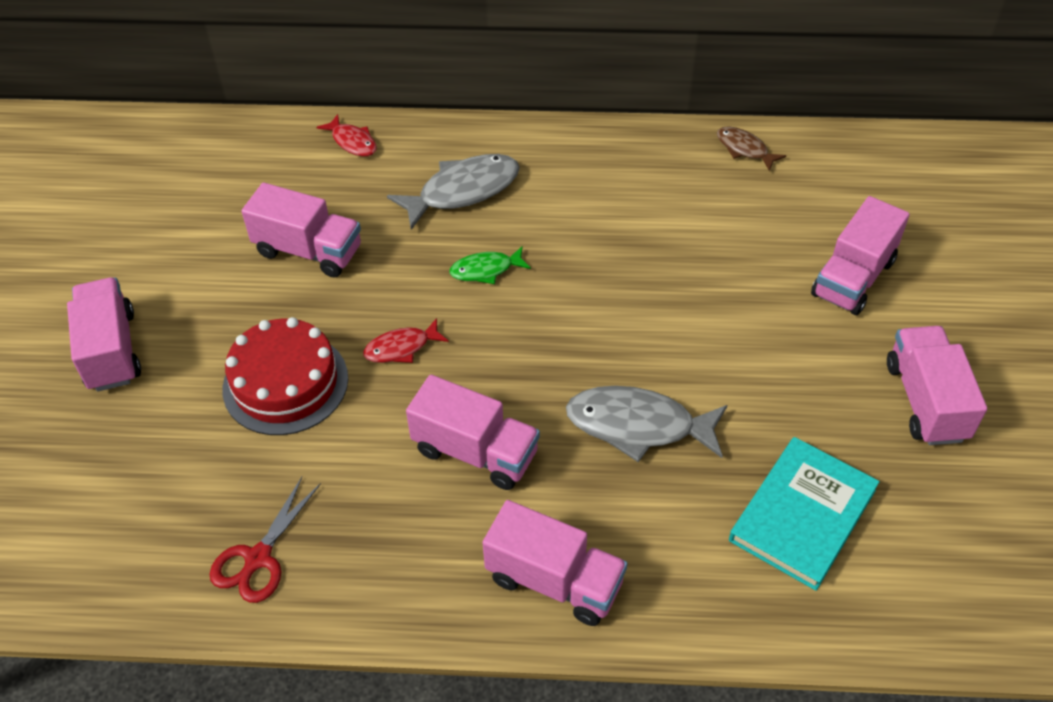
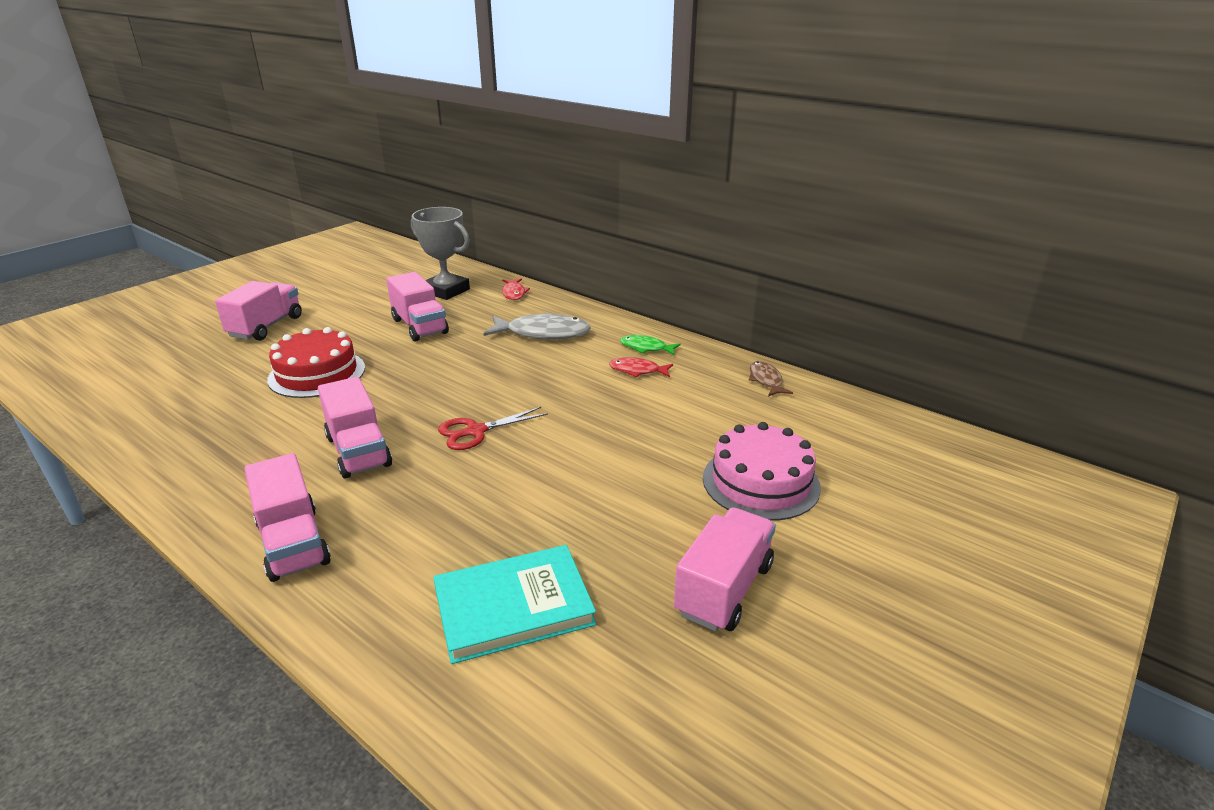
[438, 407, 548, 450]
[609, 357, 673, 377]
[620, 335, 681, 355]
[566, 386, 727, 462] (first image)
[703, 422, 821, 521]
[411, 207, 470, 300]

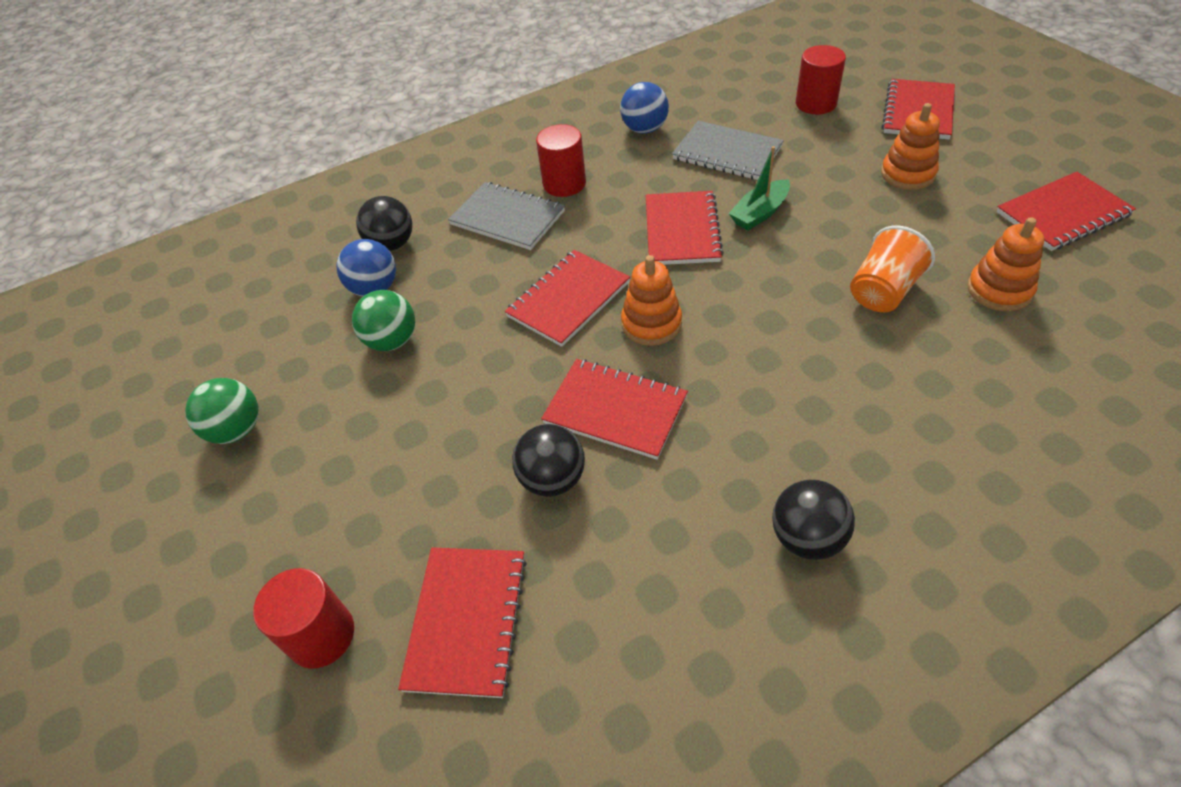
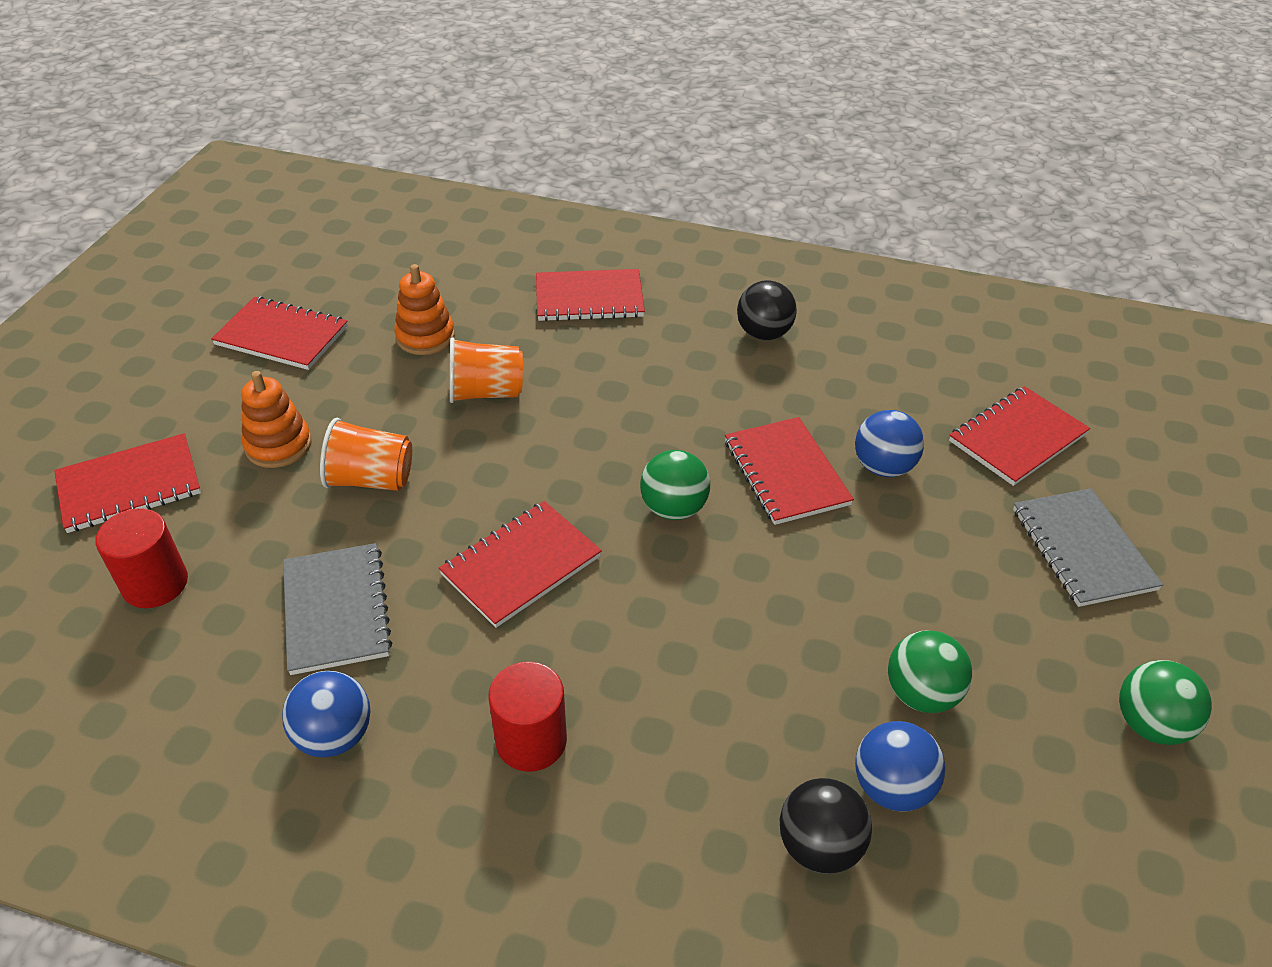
[253, 568, 354, 669] (first image)
[1013, 488, 1164, 607]
[536, 269, 645, 321]
[855, 410, 924, 477]
[640, 450, 710, 520]
[729, 146, 790, 230] (first image)
[320, 418, 412, 491]

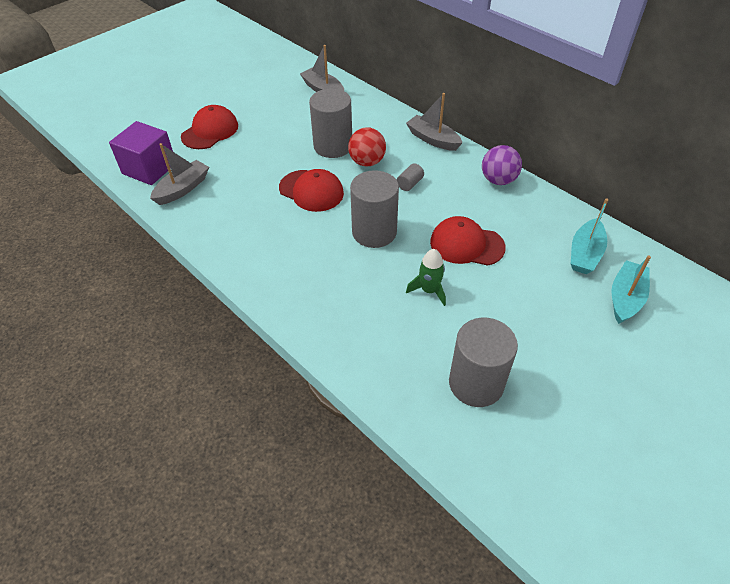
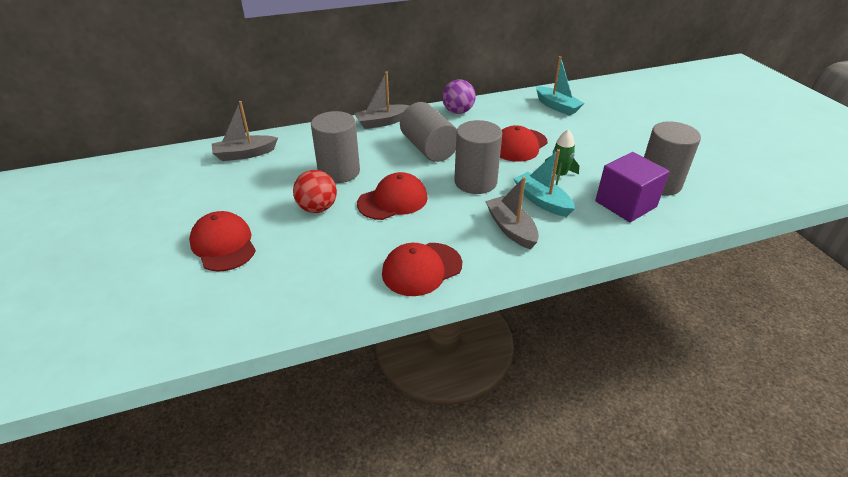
[595, 152, 669, 222]
[485, 177, 539, 249]
[293, 170, 337, 213]
[400, 102, 457, 162]
[514, 149, 575, 217]
[382, 243, 462, 296]

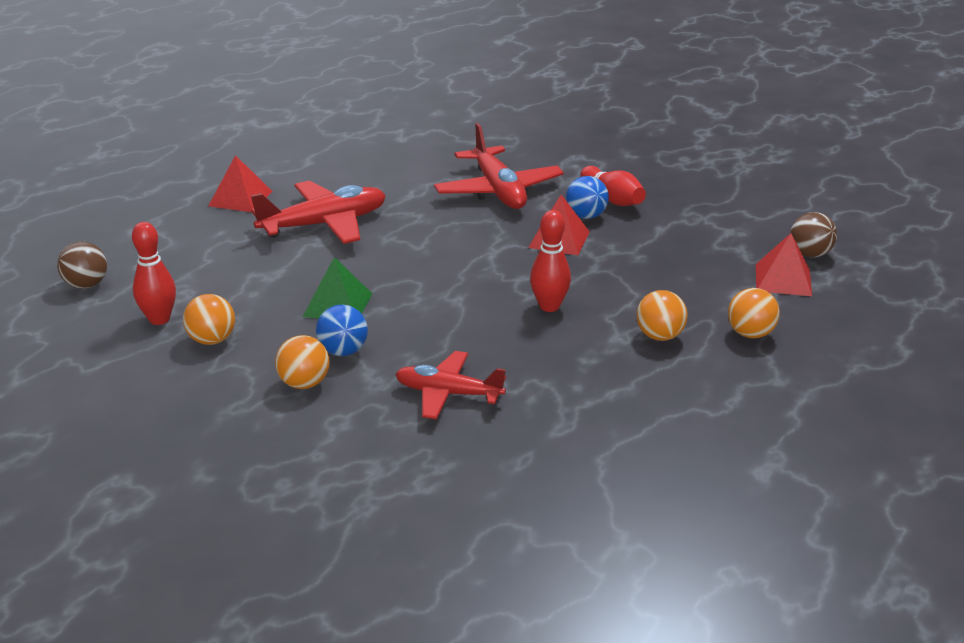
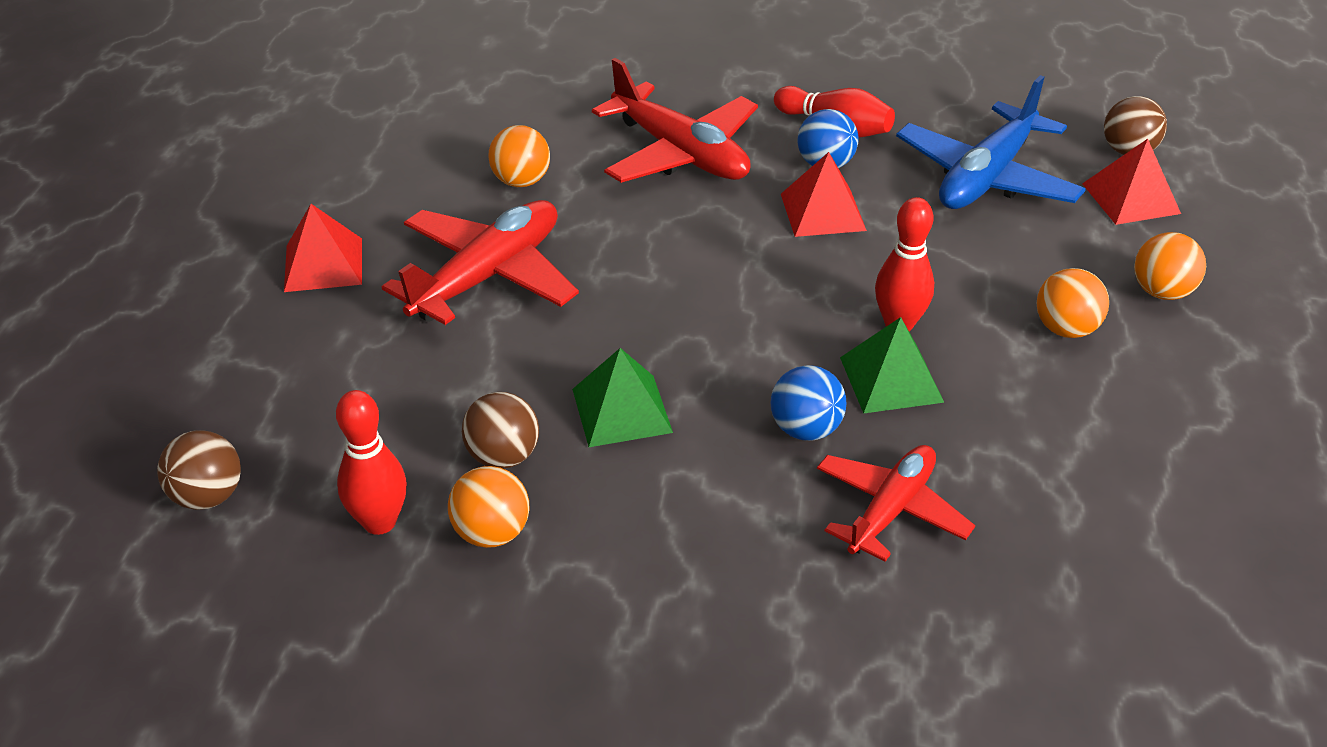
[488, 125, 550, 187]
[771, 365, 846, 441]
[817, 445, 975, 562]
[462, 392, 539, 469]
[840, 317, 944, 414]
[896, 75, 1086, 209]

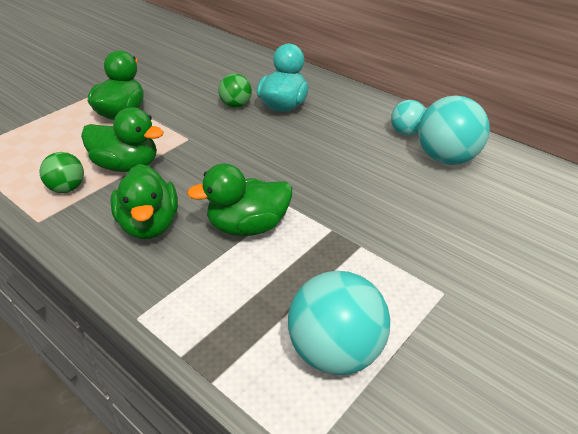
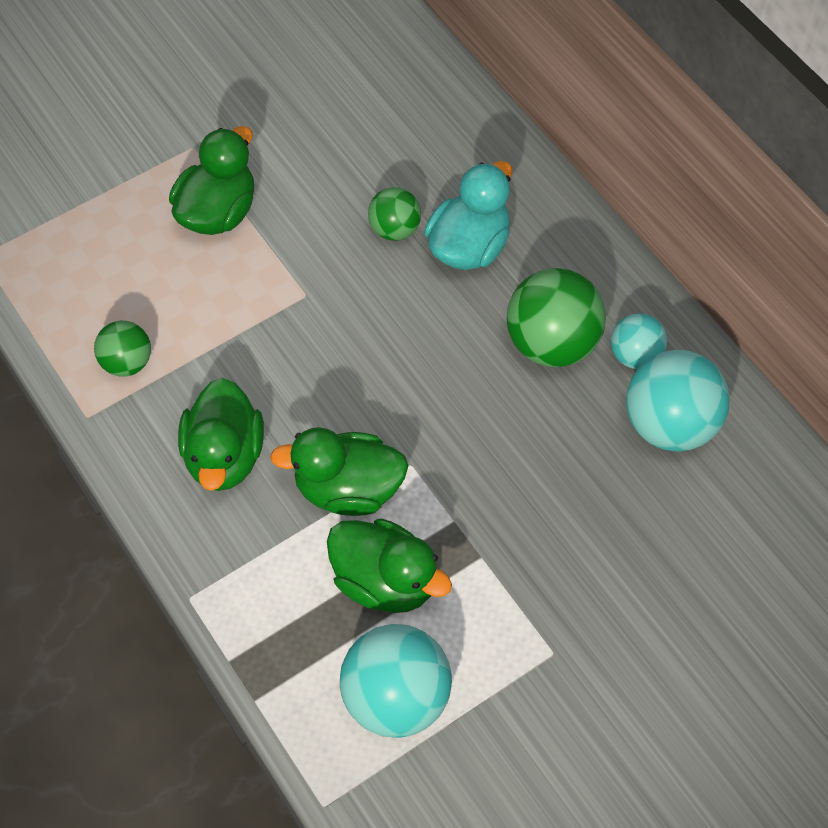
[327, 519, 452, 613]
[507, 268, 606, 367]

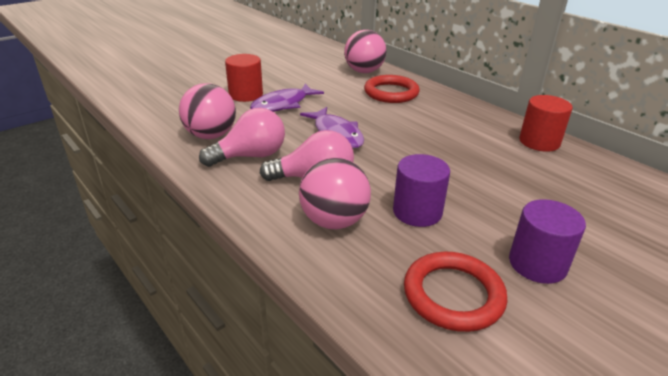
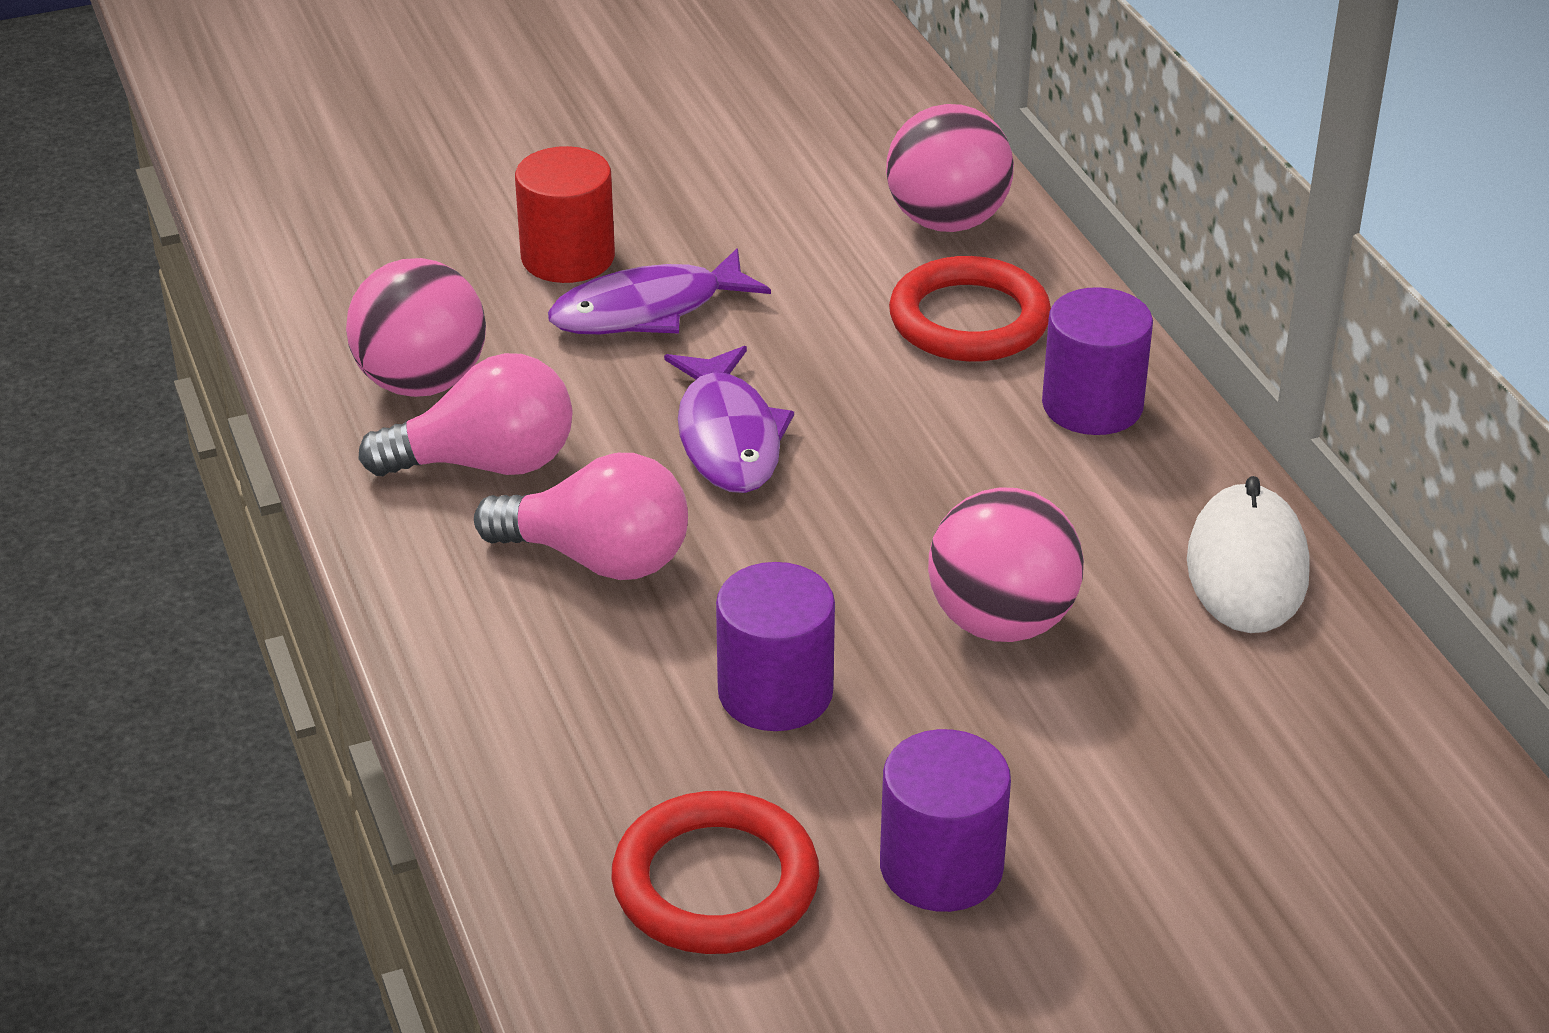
[928, 487, 1084, 642]
[1187, 476, 1310, 633]
[1042, 287, 1153, 435]

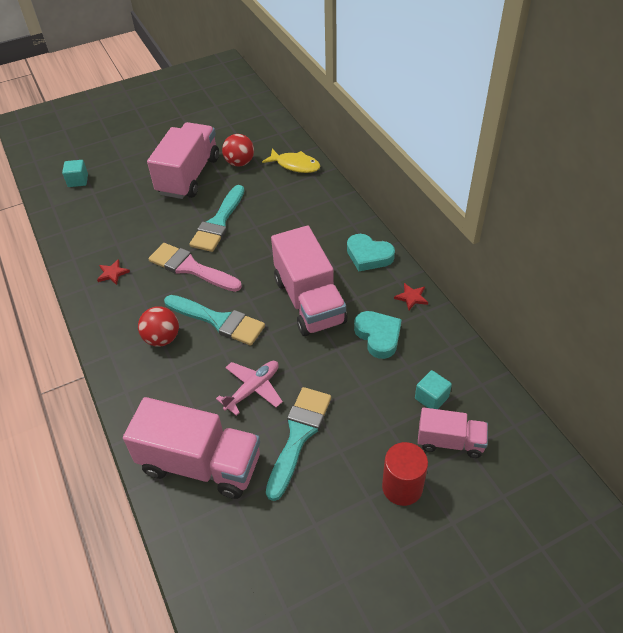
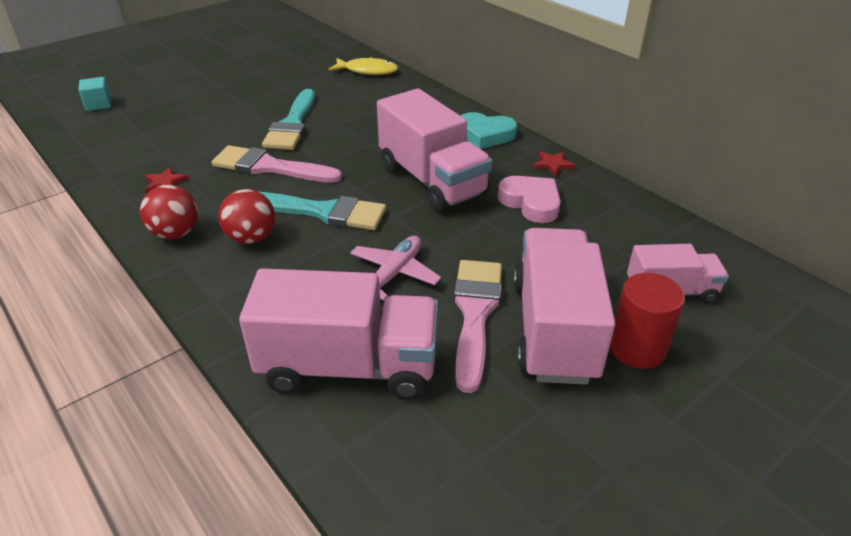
[513, 228, 615, 385]
[140, 185, 198, 239]
[454, 260, 502, 393]
[498, 176, 561, 223]
[415, 370, 452, 409] (first image)

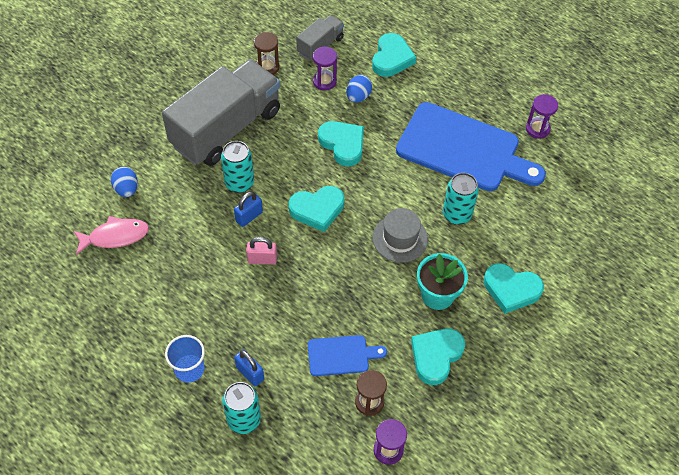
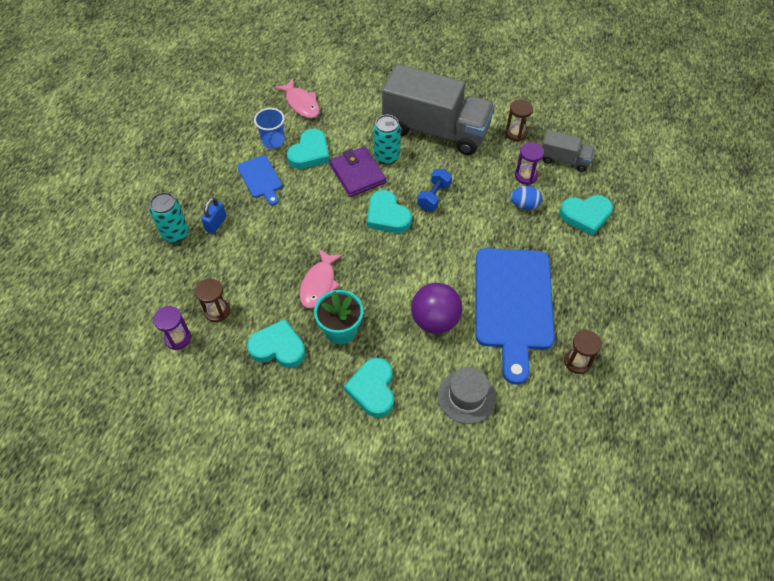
[111, 167, 138, 197] (first image)
[254, 108, 285, 149]
[330, 146, 386, 197]
[246, 237, 277, 265] (first image)
[237, 155, 282, 205]
[287, 129, 330, 169]
[438, 367, 496, 424]
[411, 283, 462, 334]
[564, 330, 602, 374]
[300, 248, 343, 308]
[417, 169, 452, 211]

